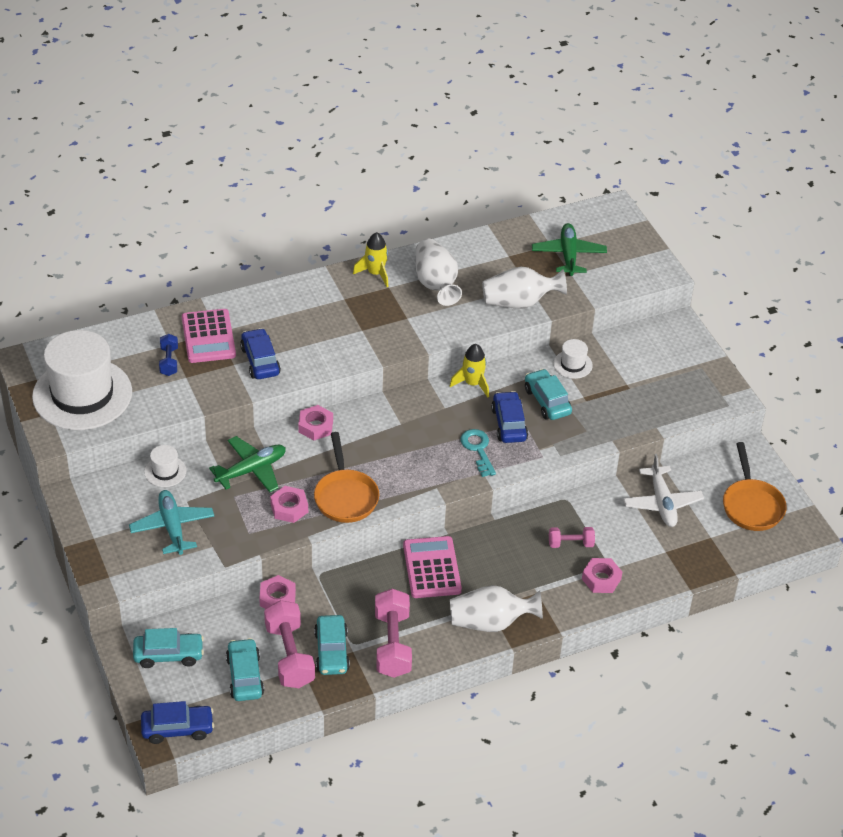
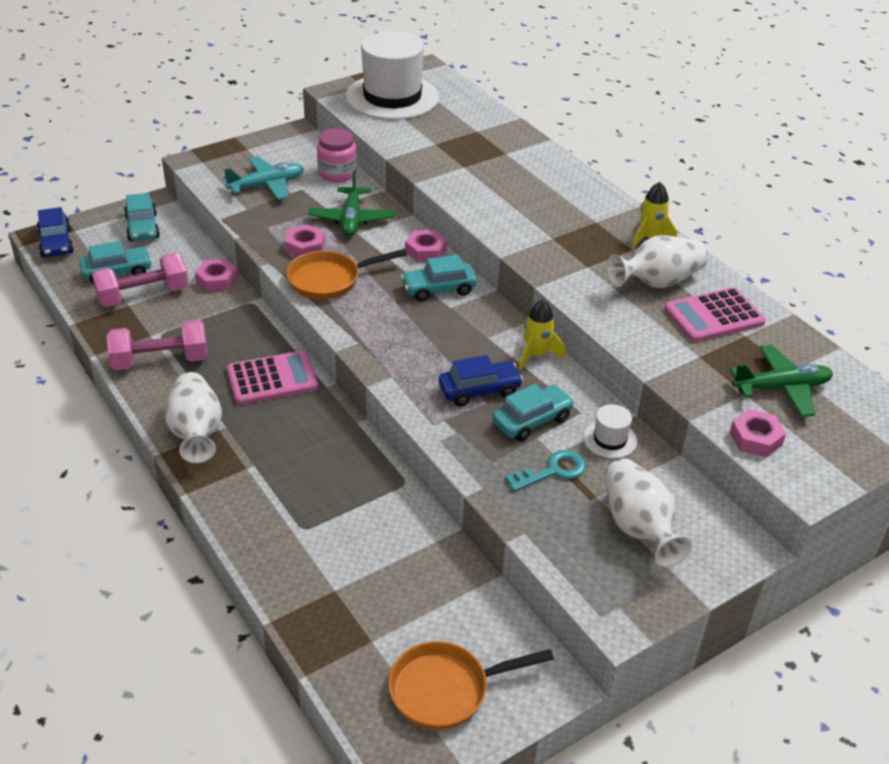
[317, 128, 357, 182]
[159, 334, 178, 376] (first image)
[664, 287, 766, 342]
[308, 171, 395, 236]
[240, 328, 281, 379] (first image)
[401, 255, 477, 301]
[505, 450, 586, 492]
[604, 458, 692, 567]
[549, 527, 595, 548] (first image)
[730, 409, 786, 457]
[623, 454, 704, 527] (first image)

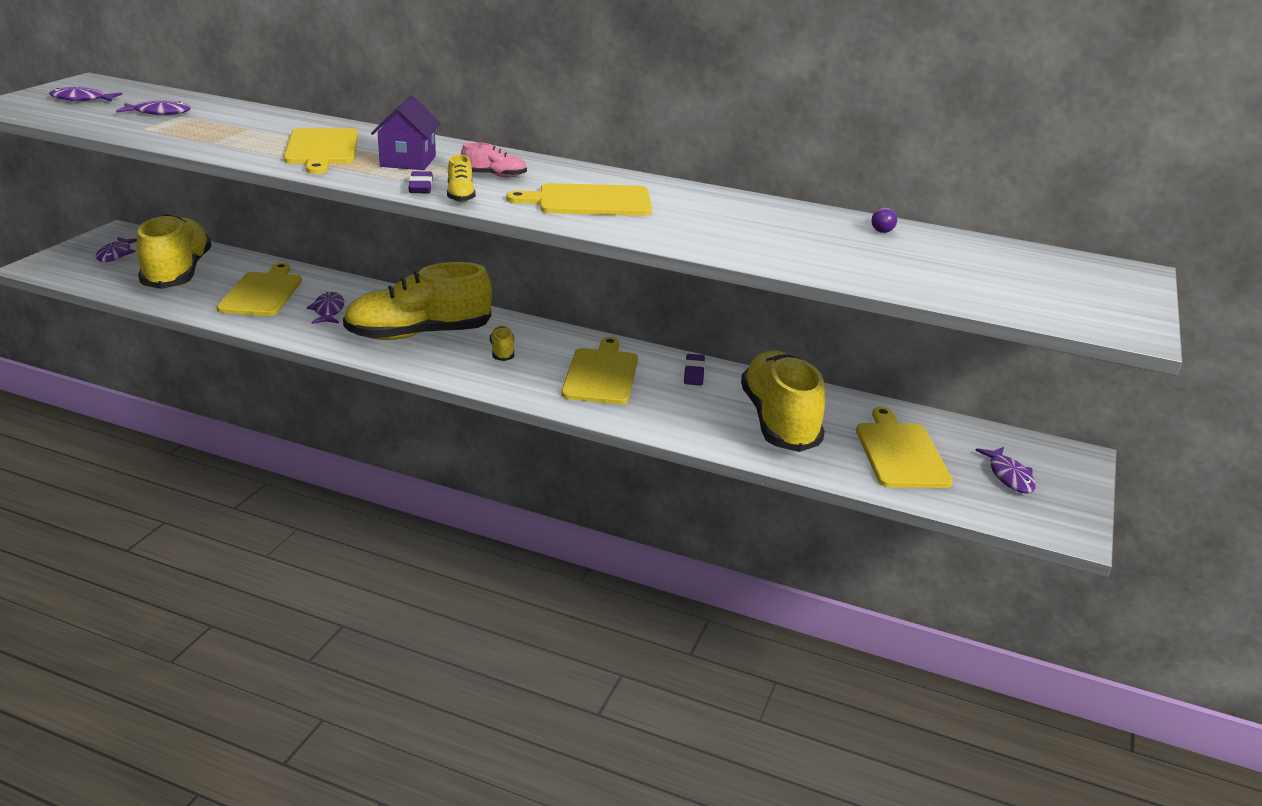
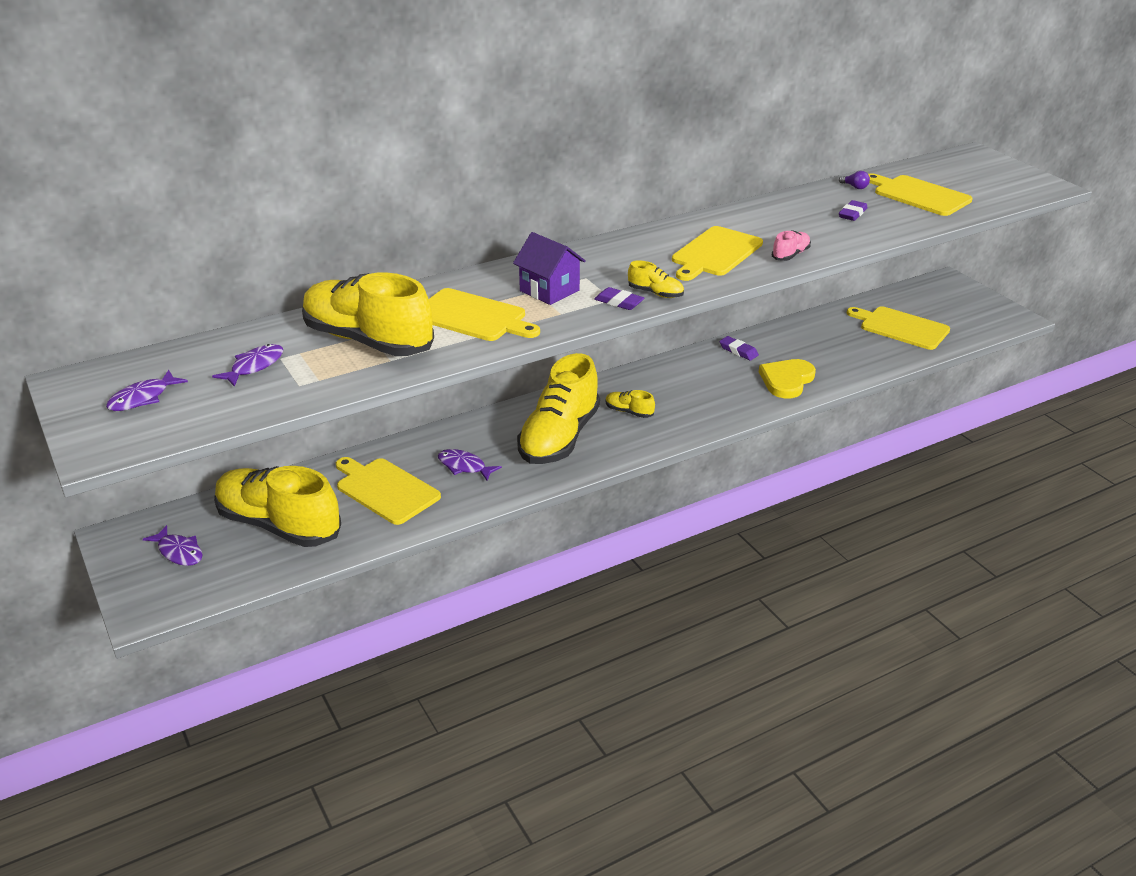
[772, 230, 811, 261]
[868, 173, 973, 216]
[302, 273, 434, 356]
[975, 447, 1036, 494] (first image)
[759, 359, 816, 398]
[839, 200, 868, 221]

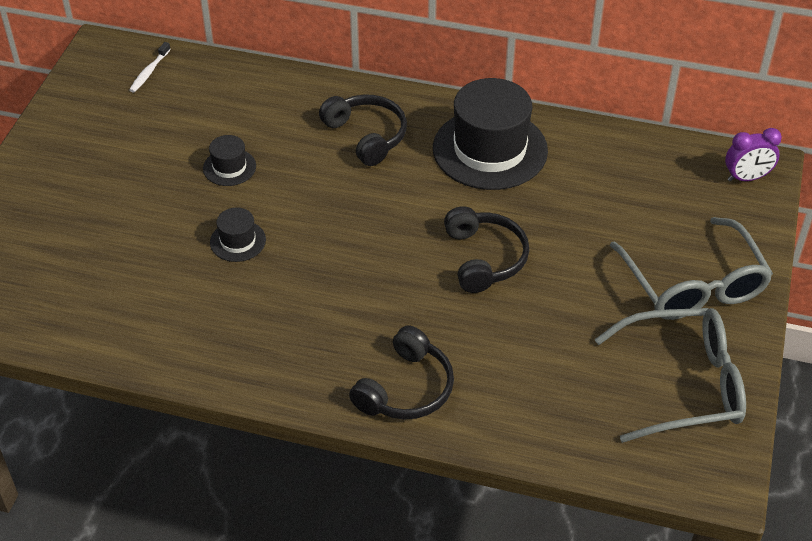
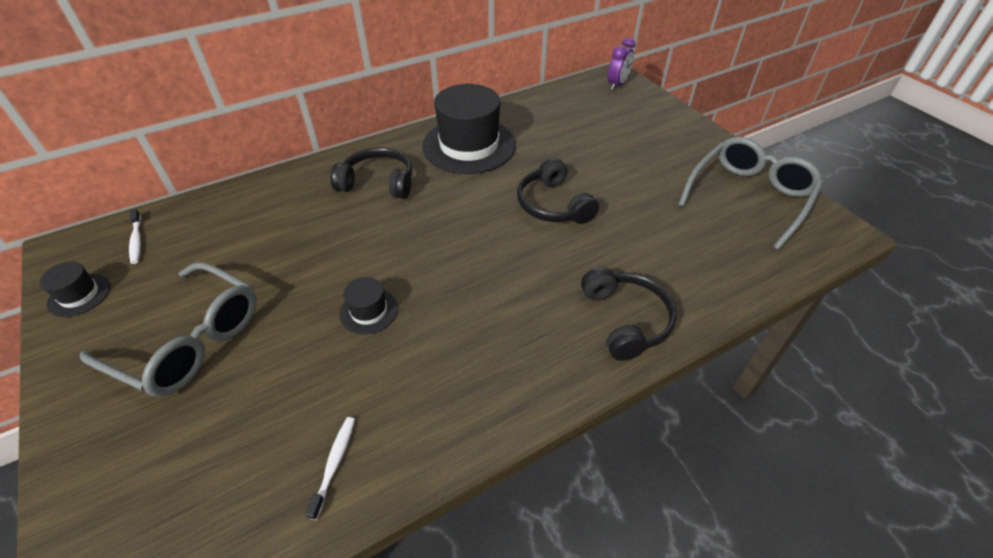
[40, 261, 110, 317]
[517, 158, 599, 224]
[80, 262, 257, 397]
[305, 417, 355, 520]

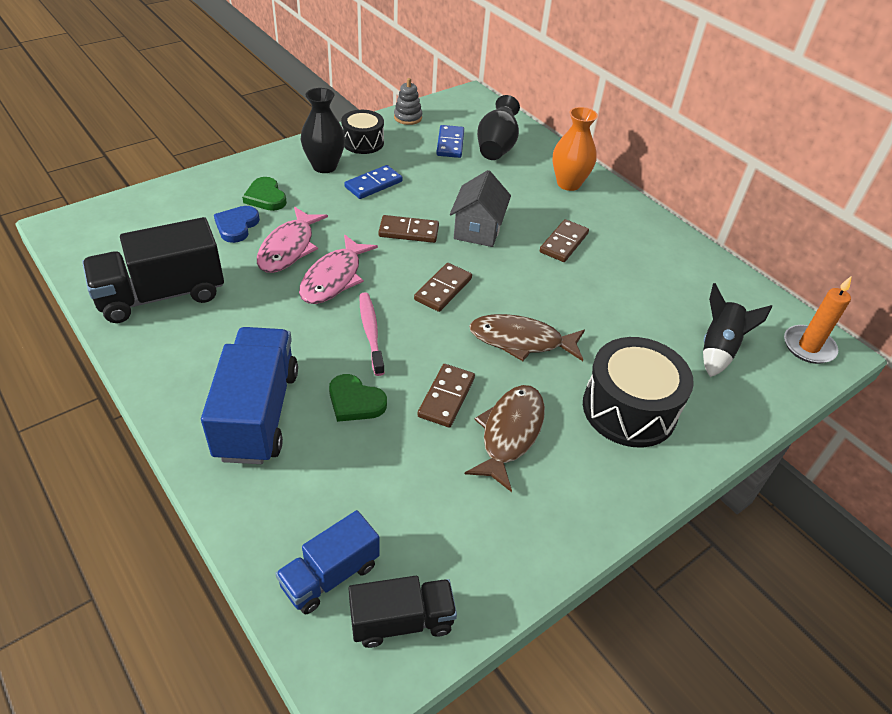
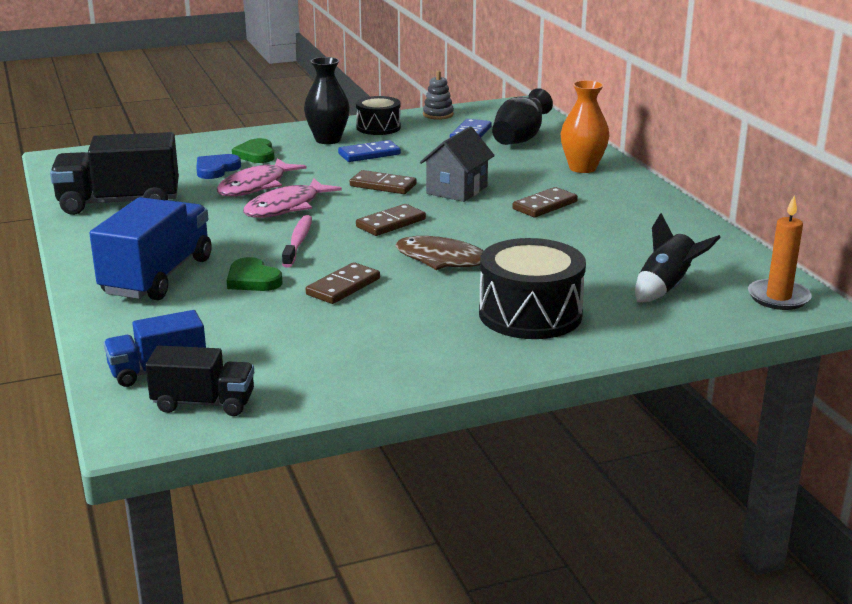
[465, 385, 545, 492] (first image)

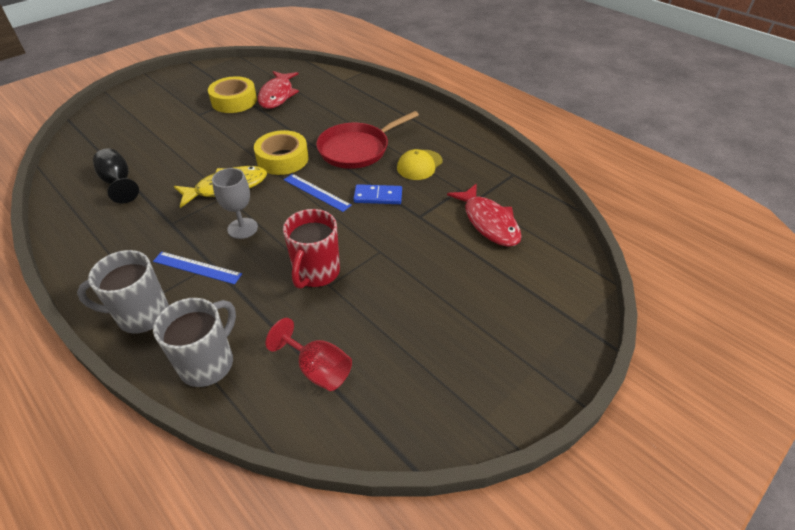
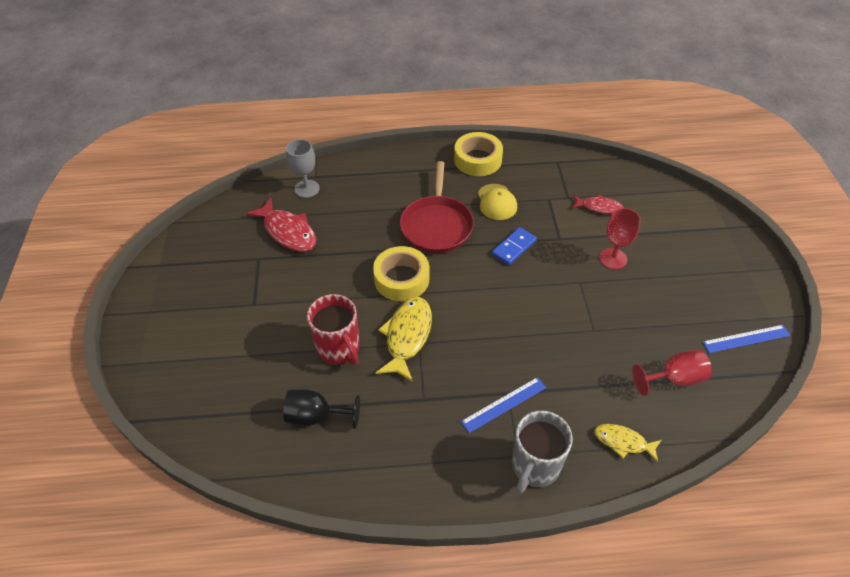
[594, 424, 661, 462]
[454, 132, 503, 176]
[286, 139, 320, 198]
[307, 294, 360, 365]
[703, 325, 790, 353]
[572, 194, 624, 214]
[599, 208, 641, 269]

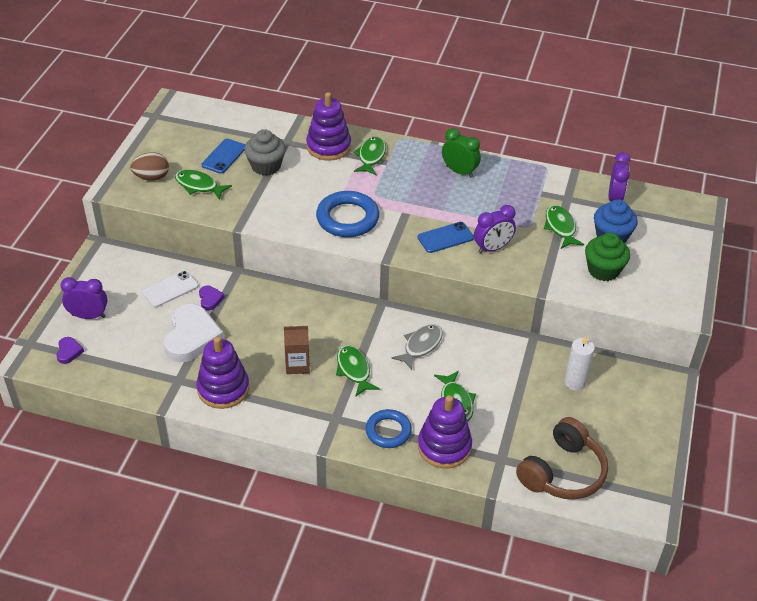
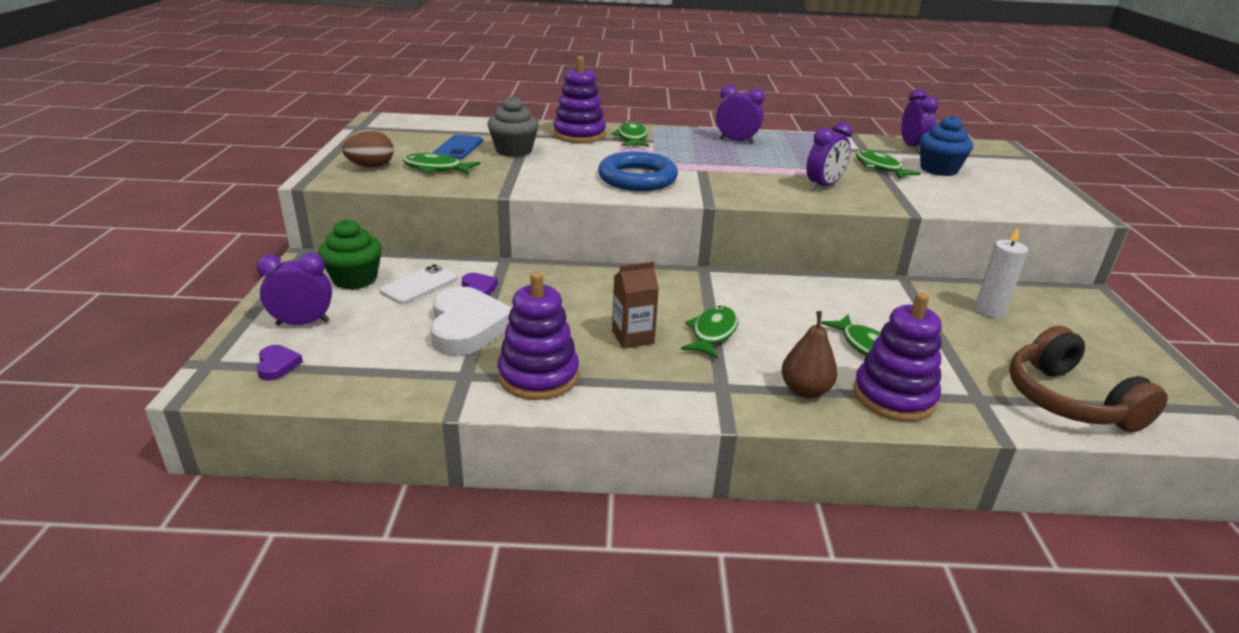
[681, 306, 738, 359]
[782, 311, 838, 398]
[391, 324, 443, 370] (first image)
[418, 222, 474, 253] (first image)
[716, 85, 764, 144]
[1009, 326, 1168, 432]
[318, 219, 382, 290]

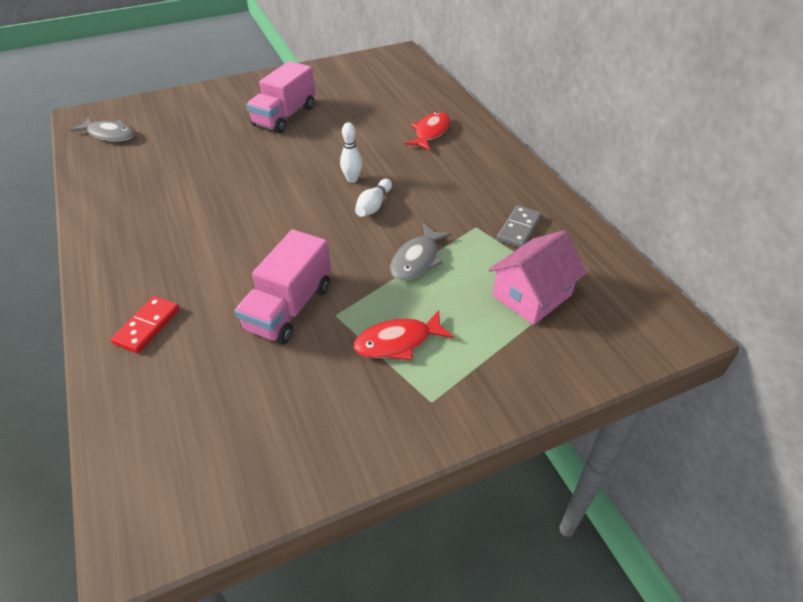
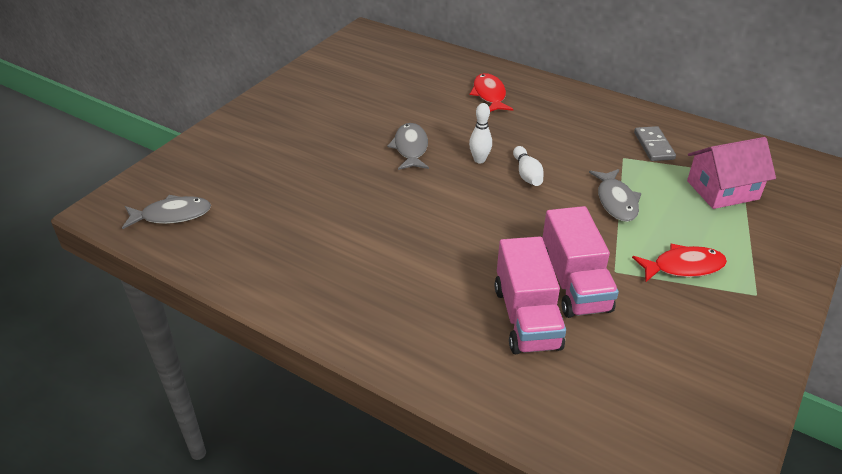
[111, 296, 180, 353] (first image)
[495, 236, 566, 354]
[632, 244, 727, 282]
[687, 137, 776, 209]
[387, 123, 429, 170]

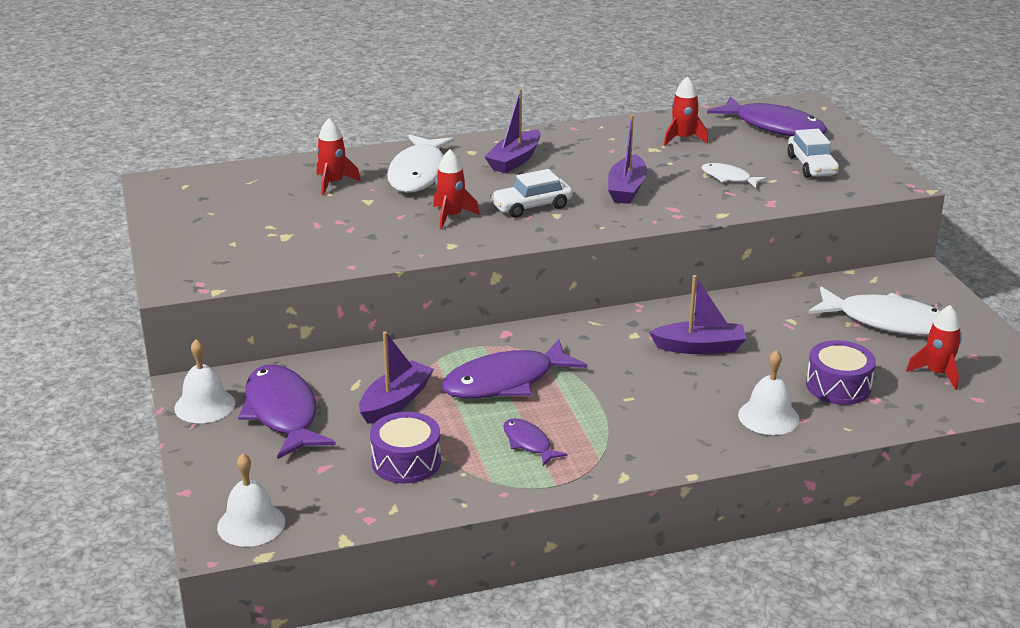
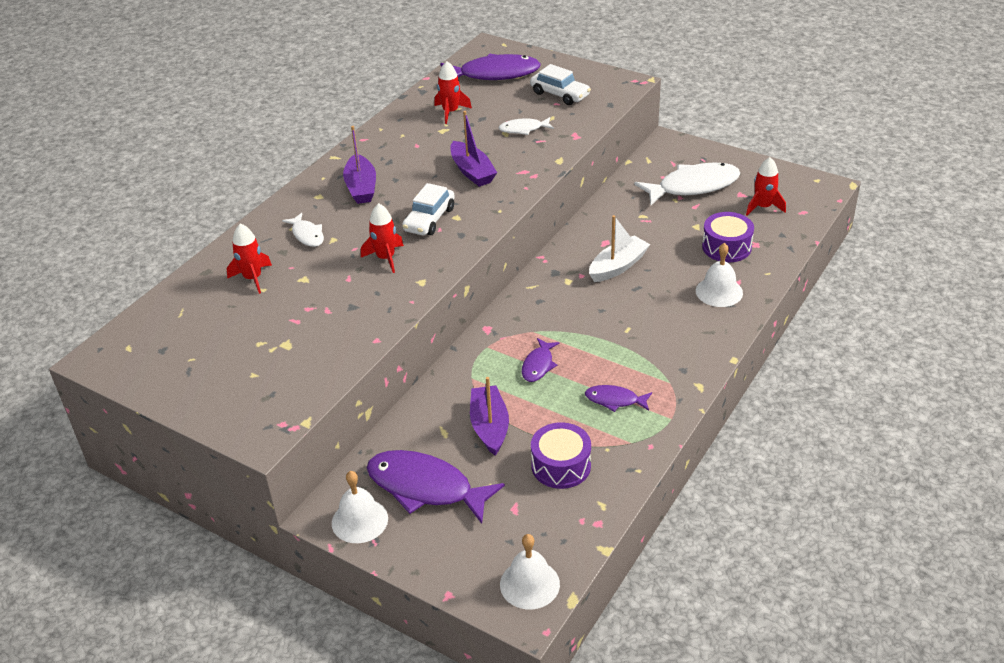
[282, 213, 324, 247]
[522, 338, 560, 382]
[589, 215, 650, 282]

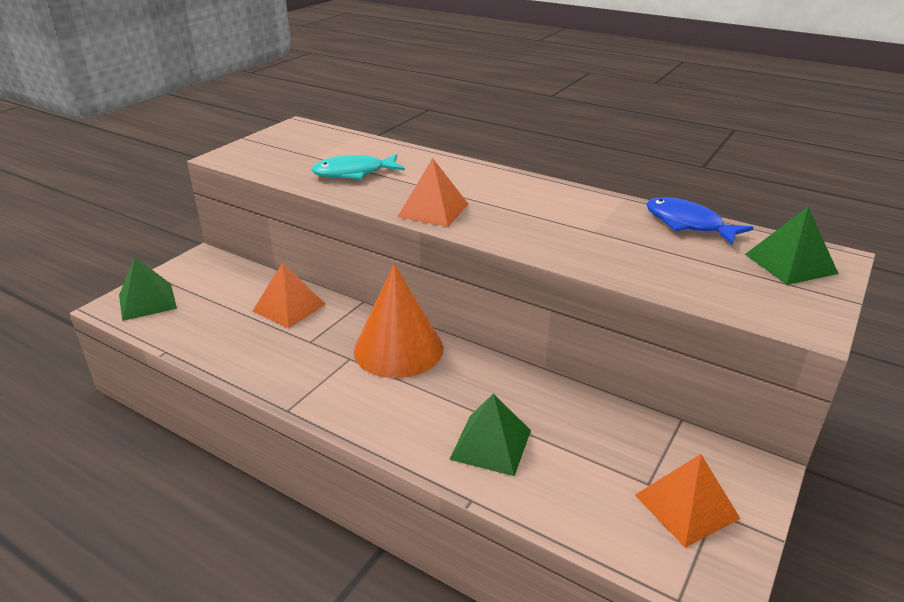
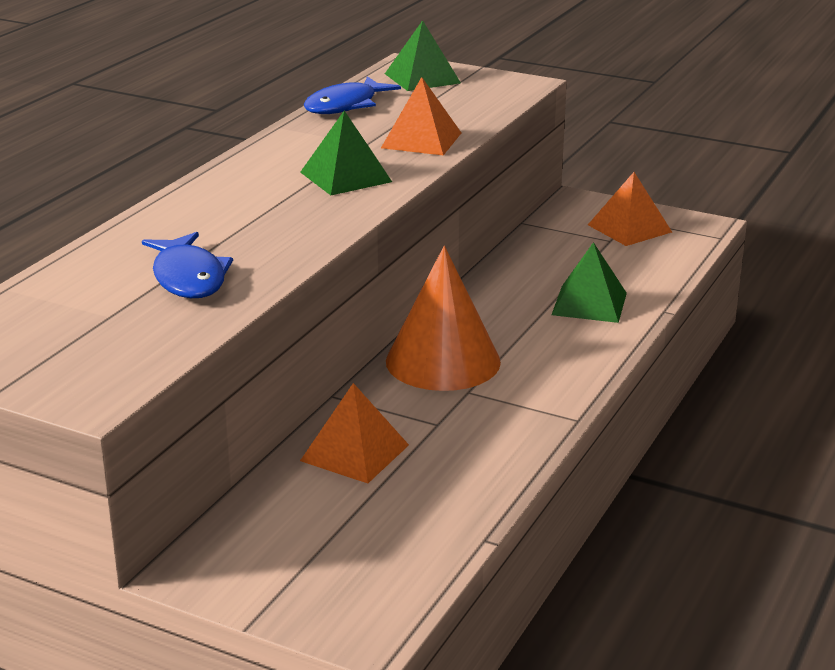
[300, 110, 392, 195]
[142, 232, 233, 298]
[381, 77, 461, 155]

